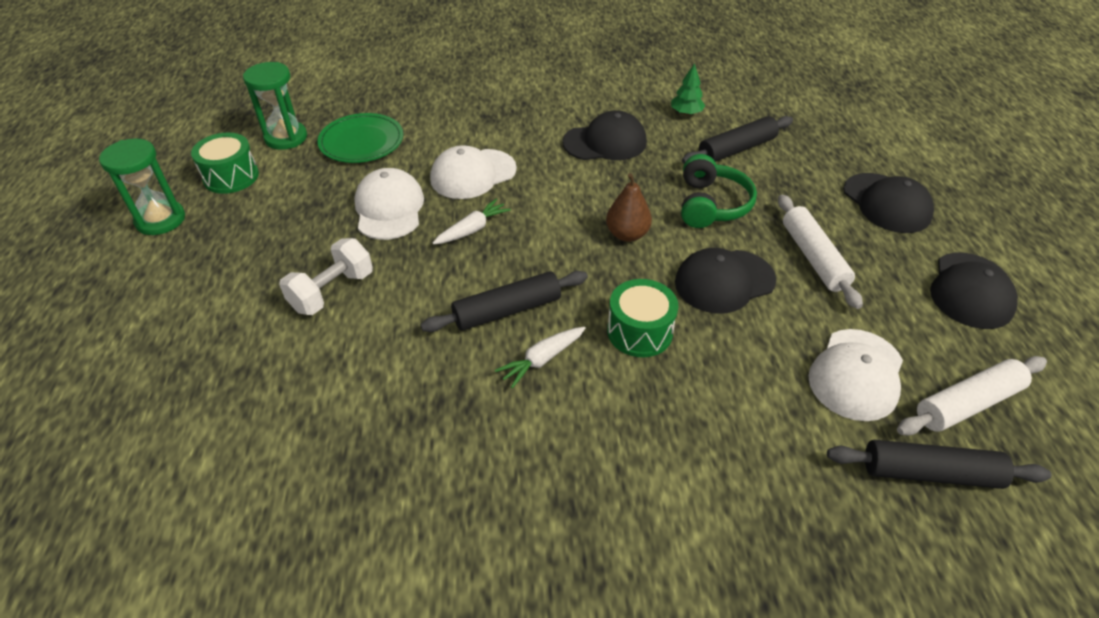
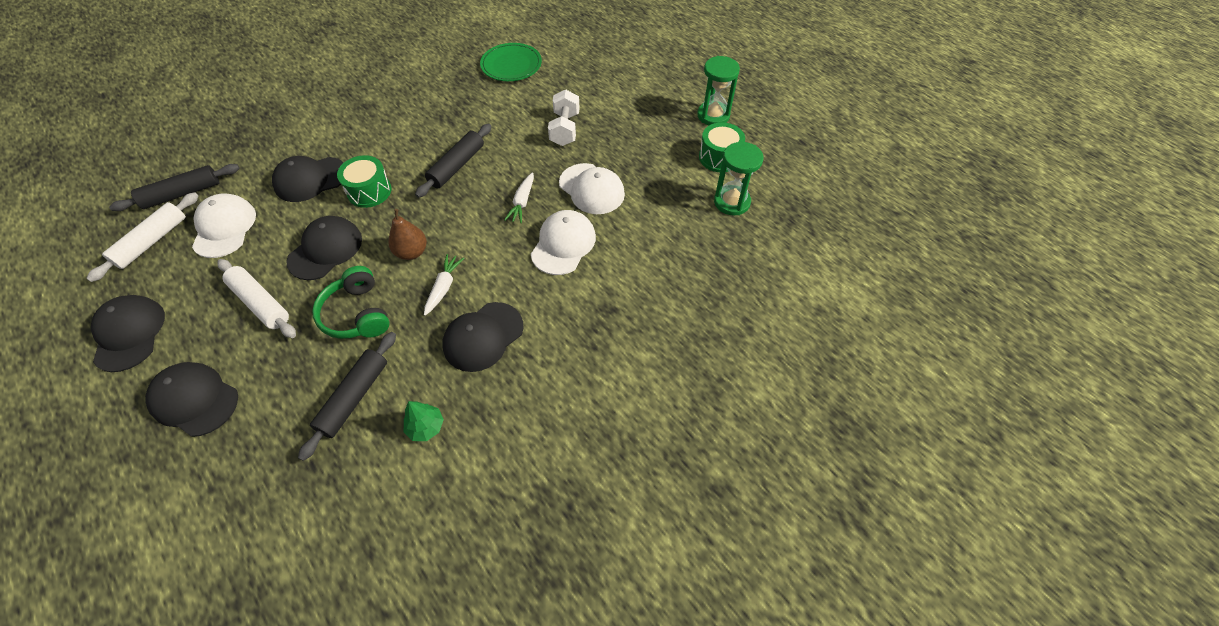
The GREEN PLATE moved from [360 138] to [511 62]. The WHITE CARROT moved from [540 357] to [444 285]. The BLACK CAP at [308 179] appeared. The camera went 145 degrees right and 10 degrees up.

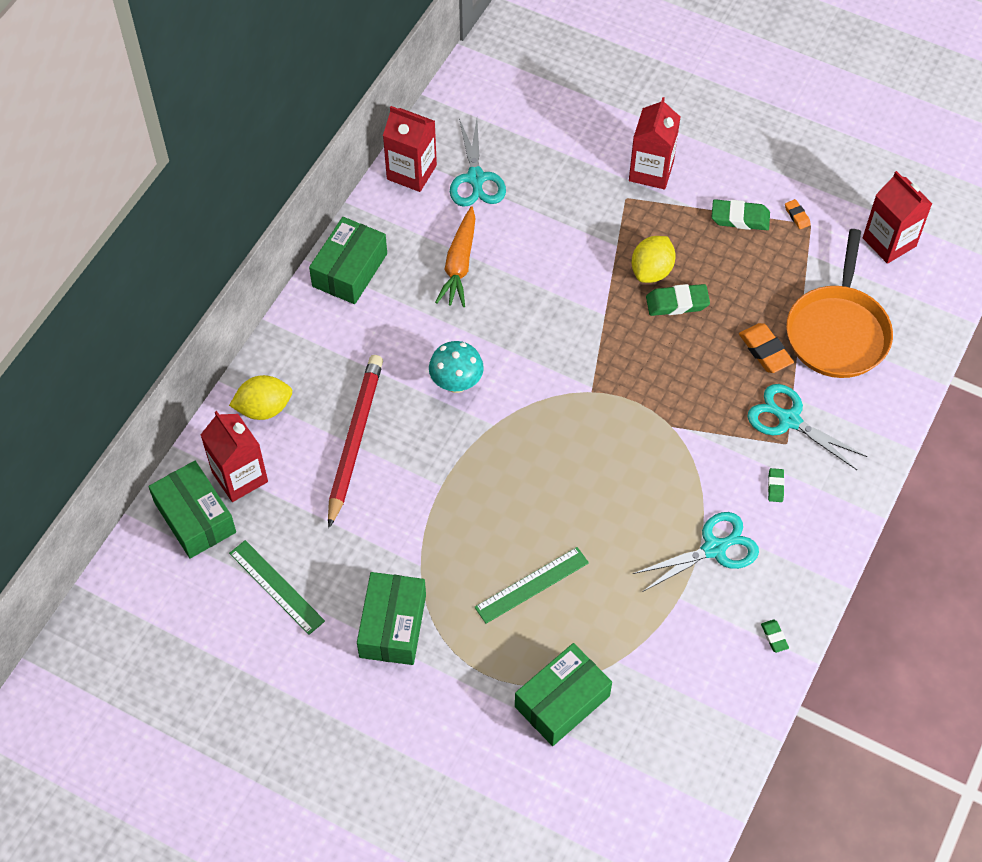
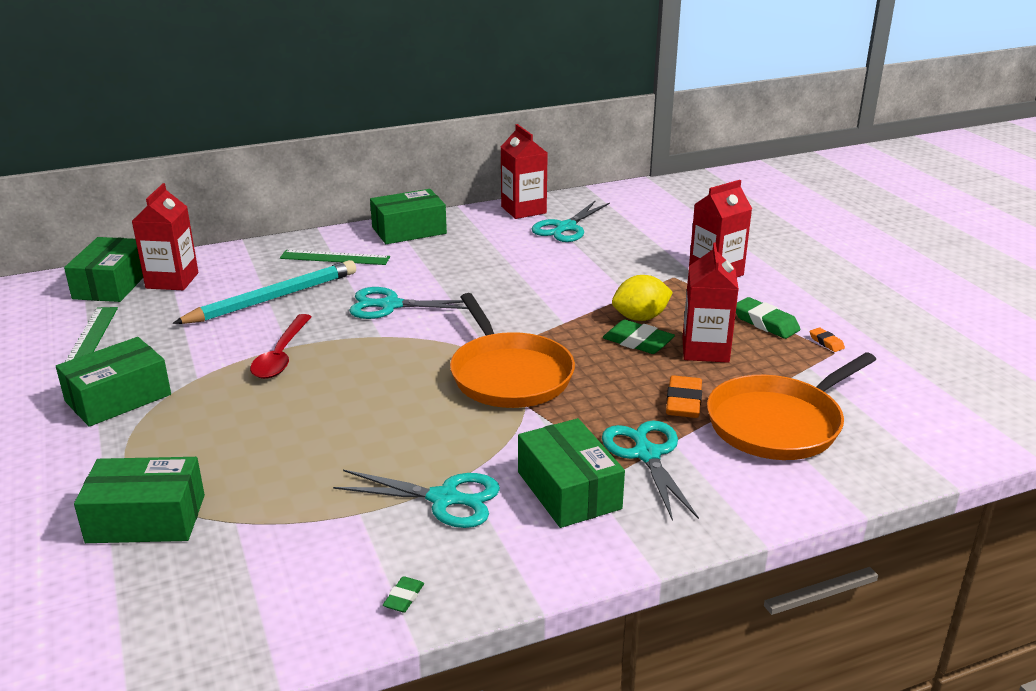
The YELLOW LEMON at [260 397] disappeared. The RED PENCIL at [355 441] became the TURQUOISE PENCIL at [264 292]. The TURQUOISE MUSHROOM at [456 367] was replaced by the TURQUOISE SCISSORS at [408 303]. The ORANGE CARROT at [455 256] disappeared. The GREEN RULER moved from [532 585] to [335 257]. The GREEN ERASER at [776 485] was replaced by the GREEN BOX at [571 473]. The ORANGE ERASER at [798 214] turned 45 degrees counterclockwise. The RED CARTON moved from [897 217] to [710 302]. The RED SPOON at [281 346] appeared. The ORANGE PAN at [512 350] appeared. The camera went 40 degrees right and 30 degrees down.

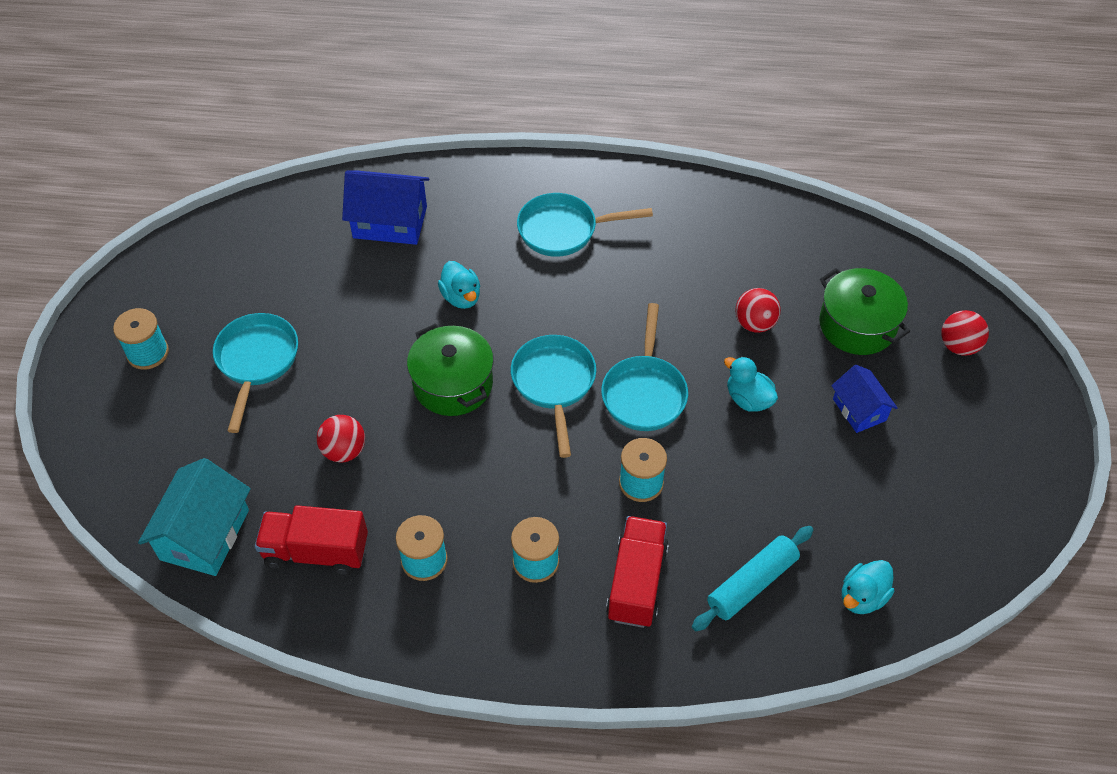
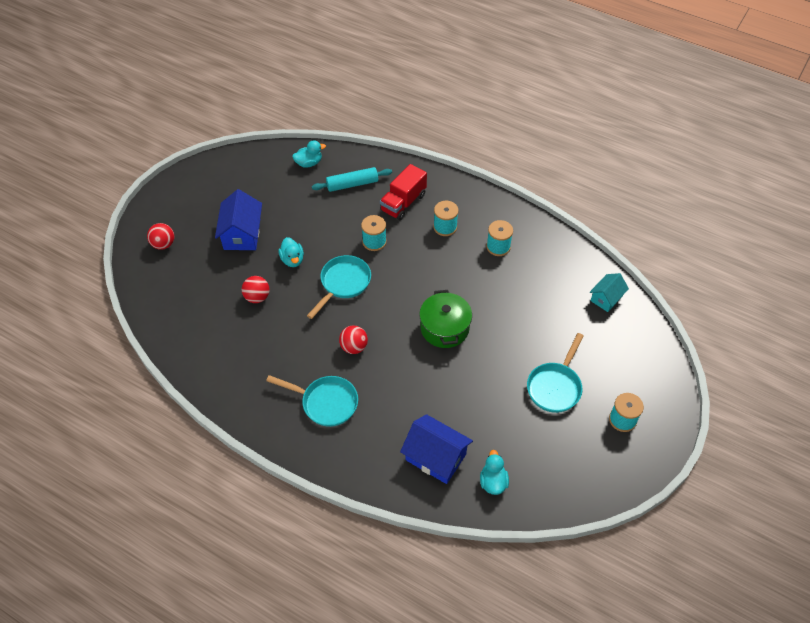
The TURQUOISE HOUSE at [194 517] changed to 0.62 times the size. The RED TRUCK at [311 540] disappeared. The RED BALL moved from [341 439] to [353 340]. The TURQUOISE DUCK moved from [459 285] to [494 472]. The TURQUOISE PAN at [553 396] disappeared. The GREEN POT at [864 311] disappeared. The BLUE HOUSE at [864 399] changed to 1.62 times the size. The camera went 155 degrees left and 0 degrees up.

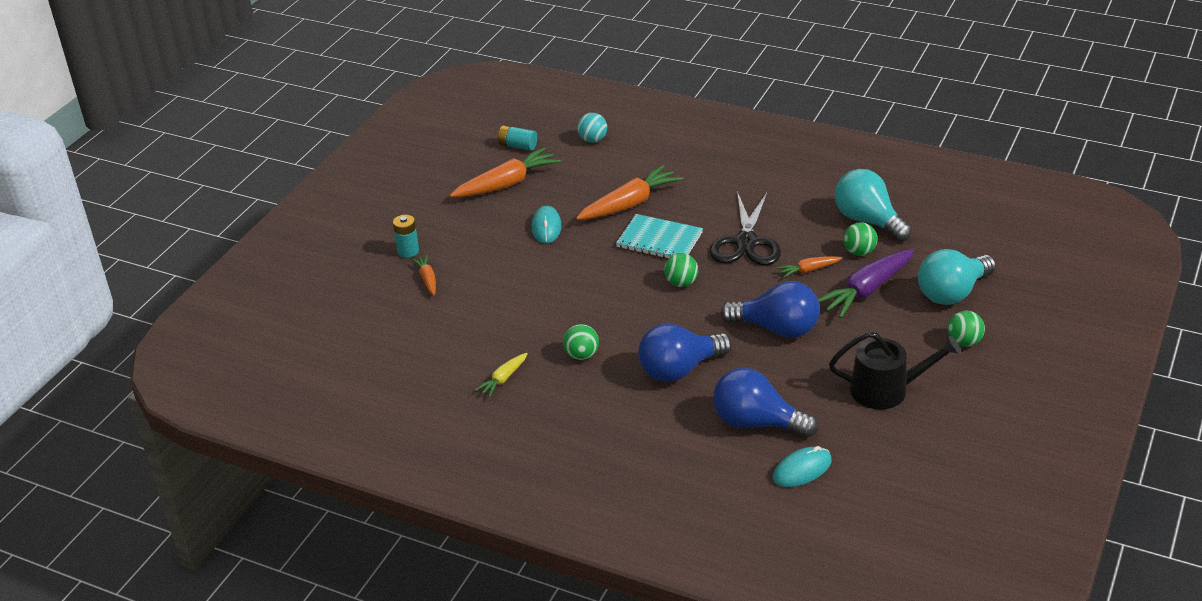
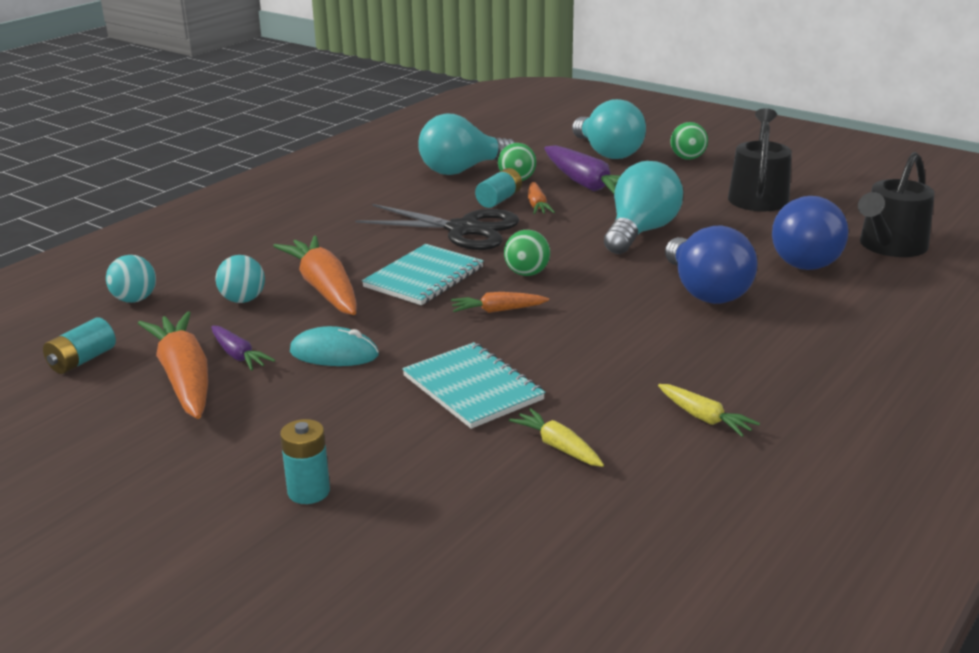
The ORANGE CARROT moved from [423 274] to [500 302]. The GREEN BALL at [581 342] disappeared. The BLUE LIGHT BULB at [770 309] became the TURQUOISE LIGHT BULB at [643 207]. The TURQUOISE MOUSE at [802 466] was replaced by the BLACK WATERING CAN at [896 204]. The PURPLE CARROT at [243 348] appeared. The TURQUOISE BALL at [240 279] appeared. The TURQUOISE NOTEBOOK at [473 385] appeared. The TURQUOISE BATTERY at [498 188] appeared. The YELLOW CARROT at [556 437] appeared. The camera went 80 degrees left and 10 degrees down.

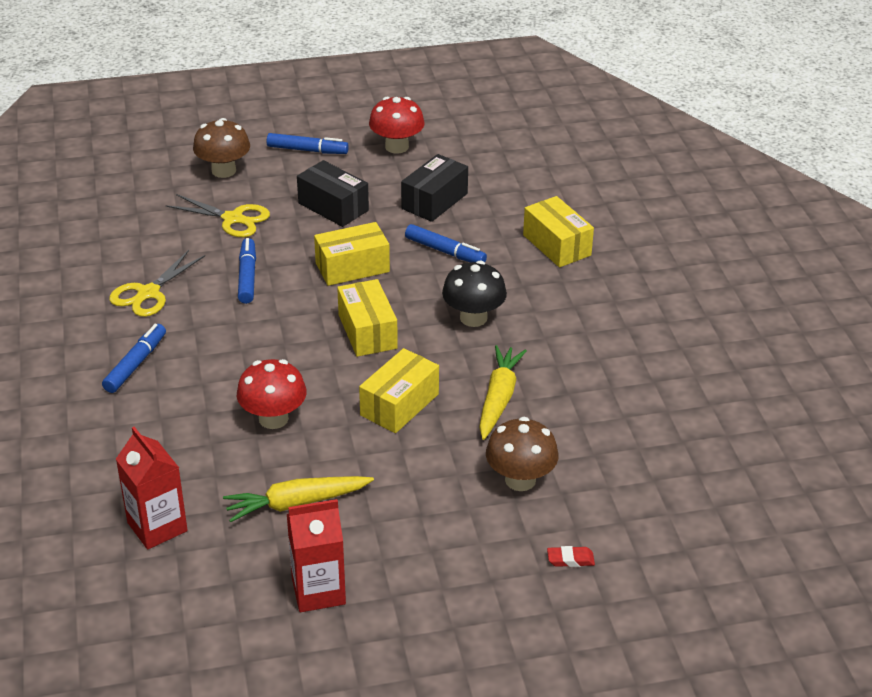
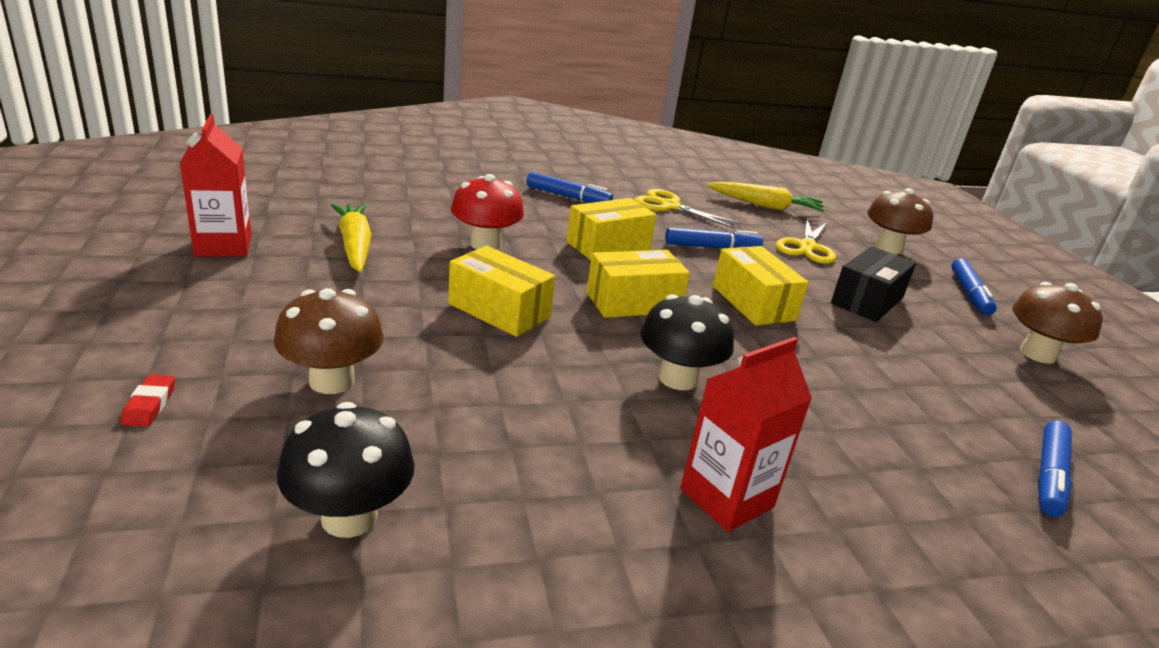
The RED CARTON moved from [152 488] to [746 434]. The RED MUSHROOM at [397 125] became the BROWN MUSHROOM at [1057 323]. The BLACK BOX at [434 188] disappeared. The BLUE MARKER moved from [446 243] to [1055 468]. The YELLOW CARROT moved from [503 392] to [766 197]. The YELLOW BOX moved from [558 231] to [612 229]. The BLACK MUSHROOM at [346 470] appeared. The camera went 85 degrees right and 10 degrees down.

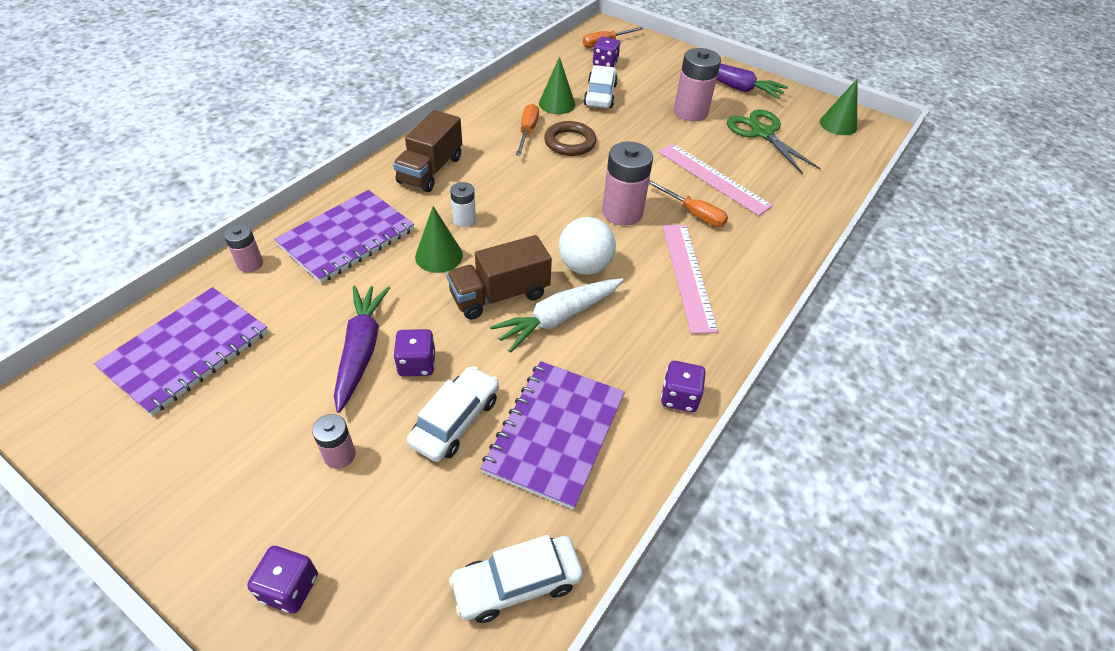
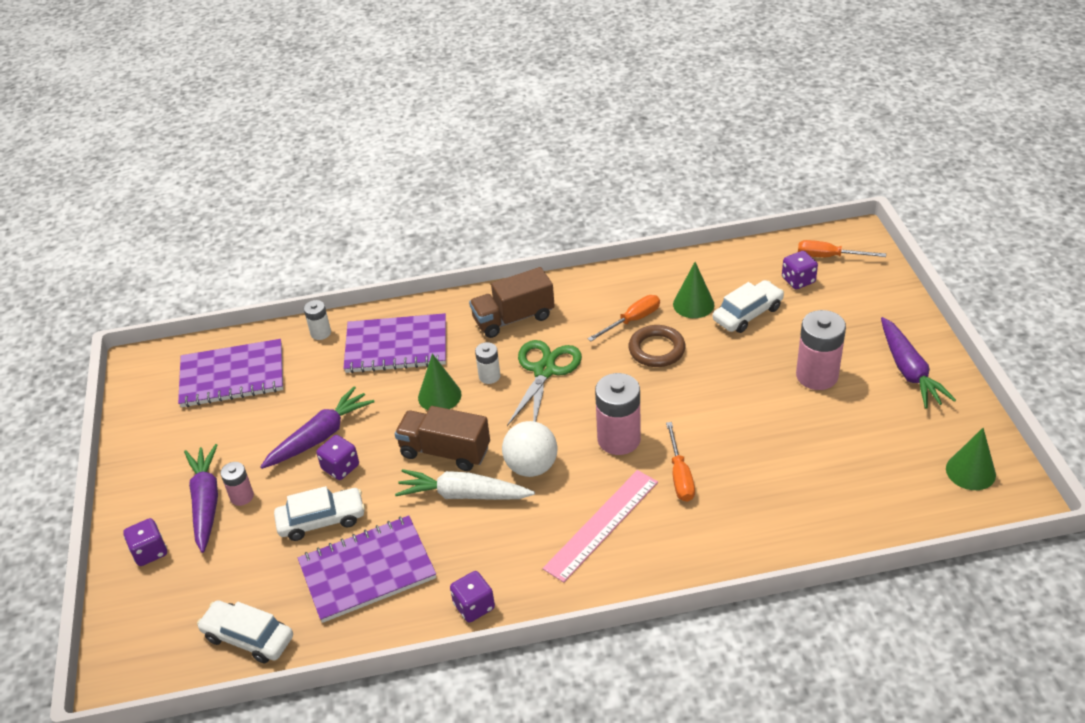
The PINK BATTERY at [243 248] became the WHITE BATTERY at [317 320]. The PINK RULER at [715 180] disappeared. The GREEN SCISSORS moved from [774 142] to [544 383]. The PURPLE CARROT at [201 498] appeared. The camera went 50 degrees right and 5 degrees down.

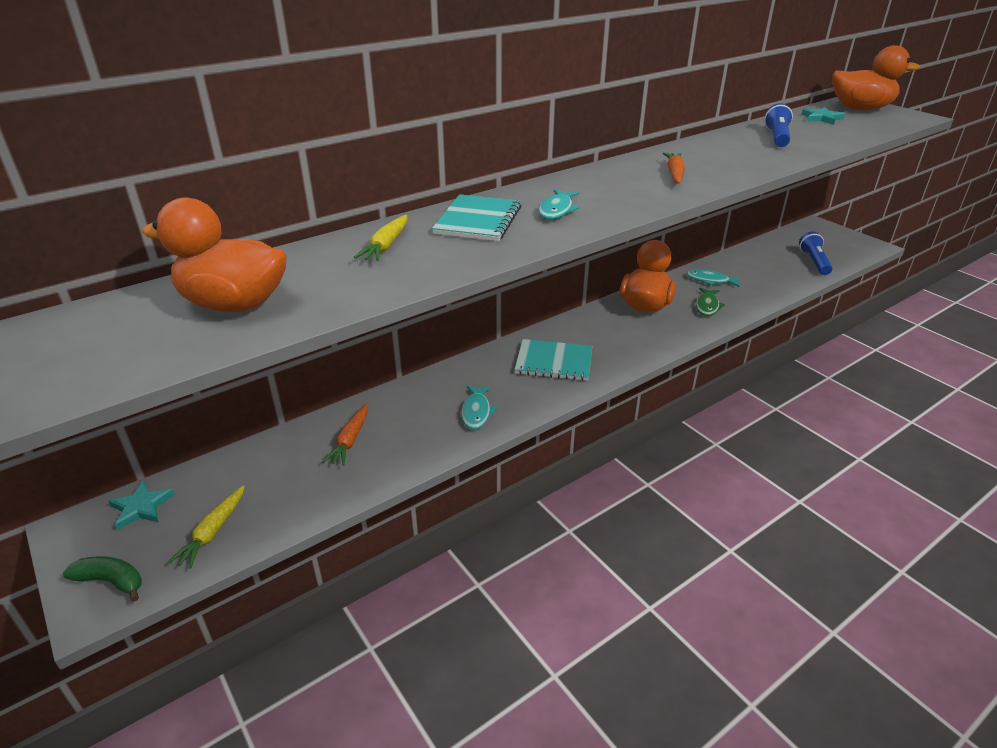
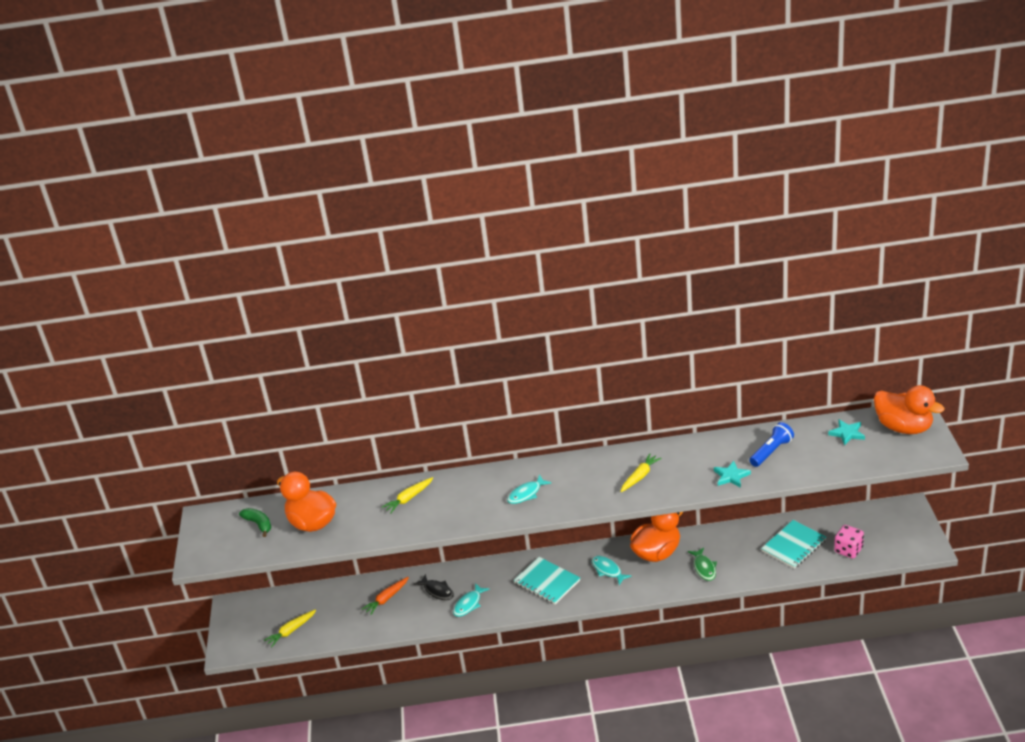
The GREEN BANANA moved from [102 579] to [255 522]. The TURQUOISE STAR moved from [141 505] to [732 474]. The TURQUOISE NOTEBOOK moved from [476 217] to [793 544]. The ORANGE CARROT at [674 168] became the YELLOW CARROT at [641 472]. The TURQUOISE FISH moved from [713 278] to [612 570]. The GREEN FISH at [710 302] turned 60 degrees counterclockwise. The BLUE FLASHLIGHT at [816 253] was replaced by the PINK DICE at [849 541]. The BLACK FISH at [434 587] appeared. The camera went 35 degrees right and 0 degrees up.

